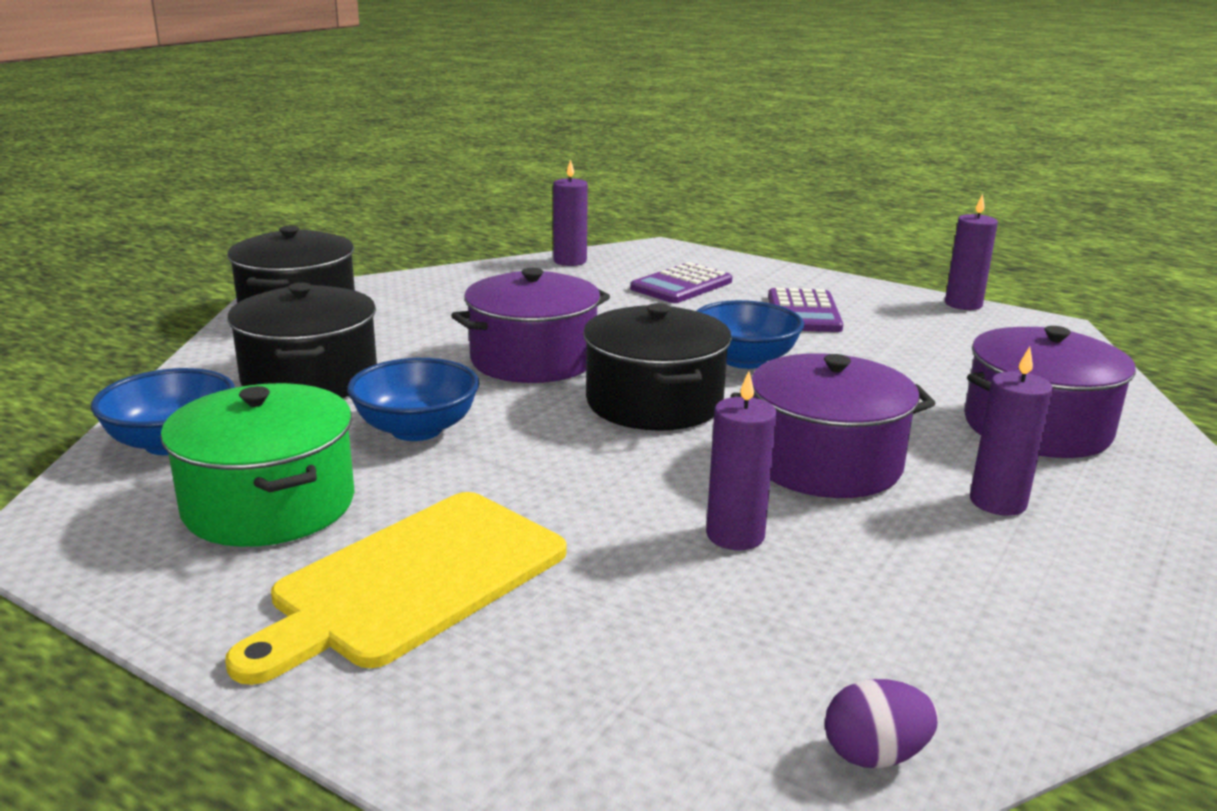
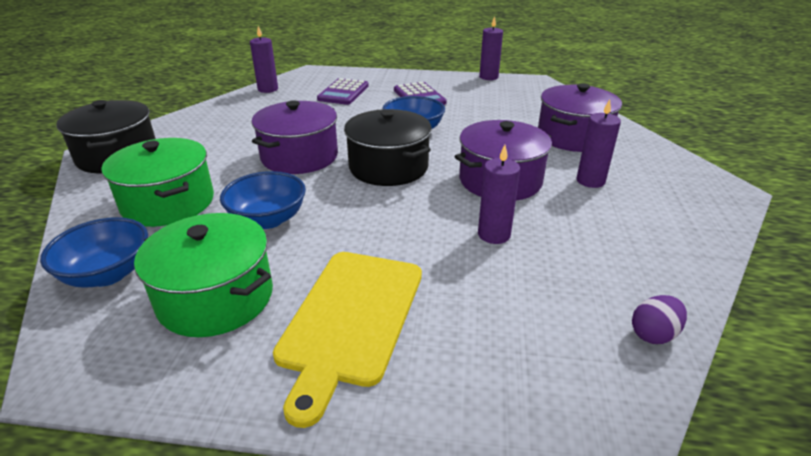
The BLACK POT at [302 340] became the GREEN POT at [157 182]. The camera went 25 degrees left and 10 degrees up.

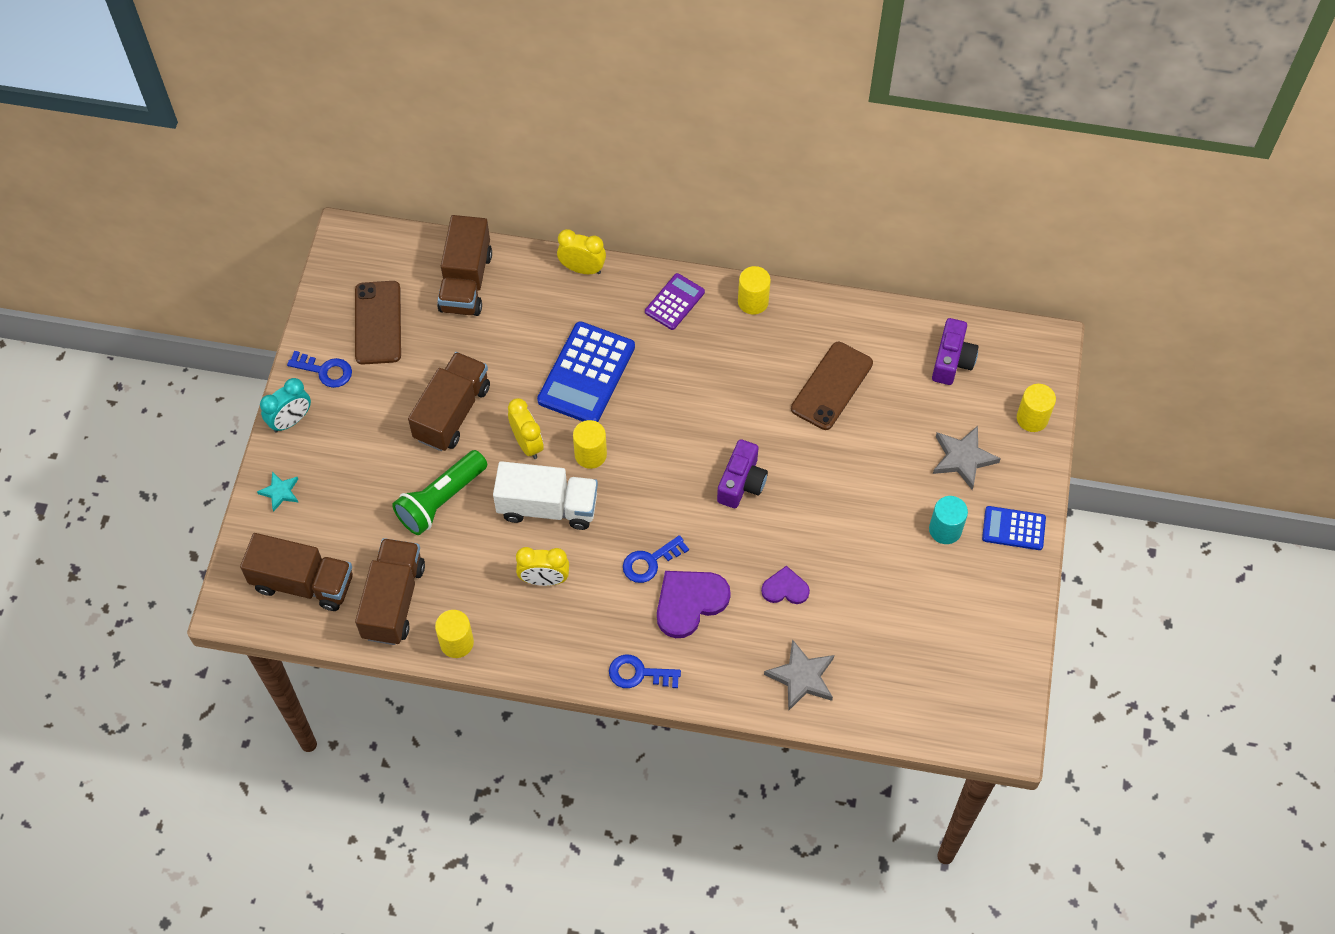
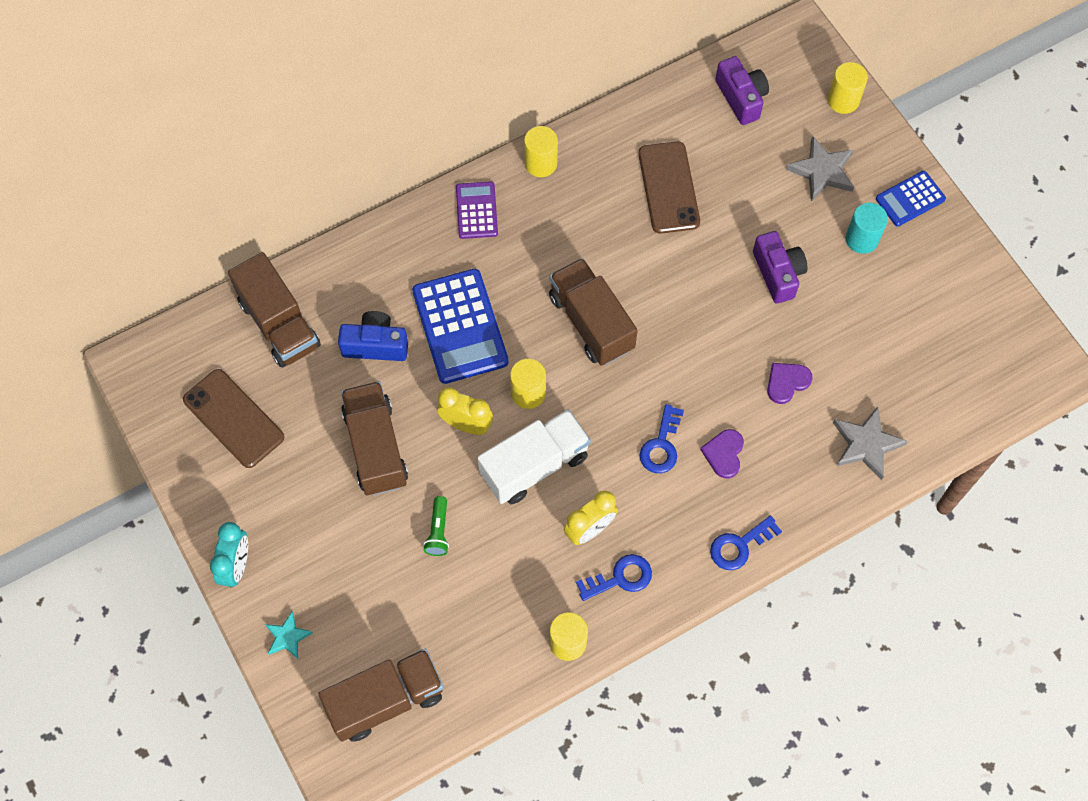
The BLUE KEY moved from [319 369] to [614 577]. The BROWN TRUCK moved from [390 591] to [593 312]. The GREEN FLASHLIGHT at [439 492] changed to 0.52 times the size. The YELLOW CLOCK at [581 251] disappeared. The PURPLE HEART at [694 604] changed to 0.59 times the size. The PURPLE CAMERA moved from [742 473] to [780 267]. The BLUE CAMERA at [373 336] appeared. The camera went 40 degrees left and 5 degrees up.

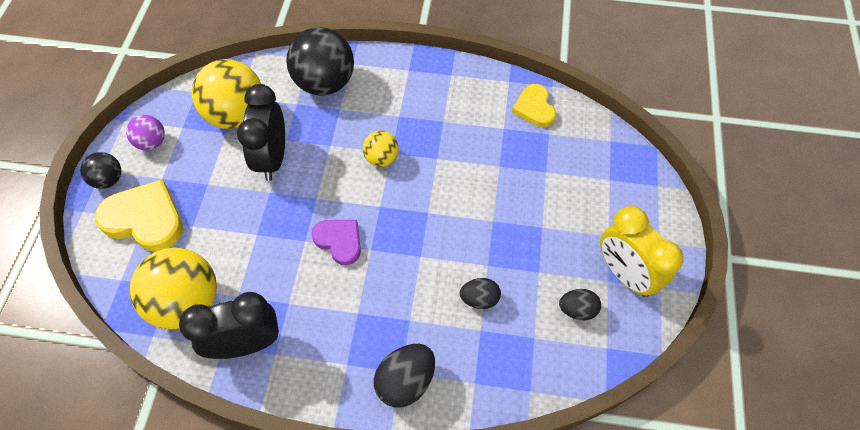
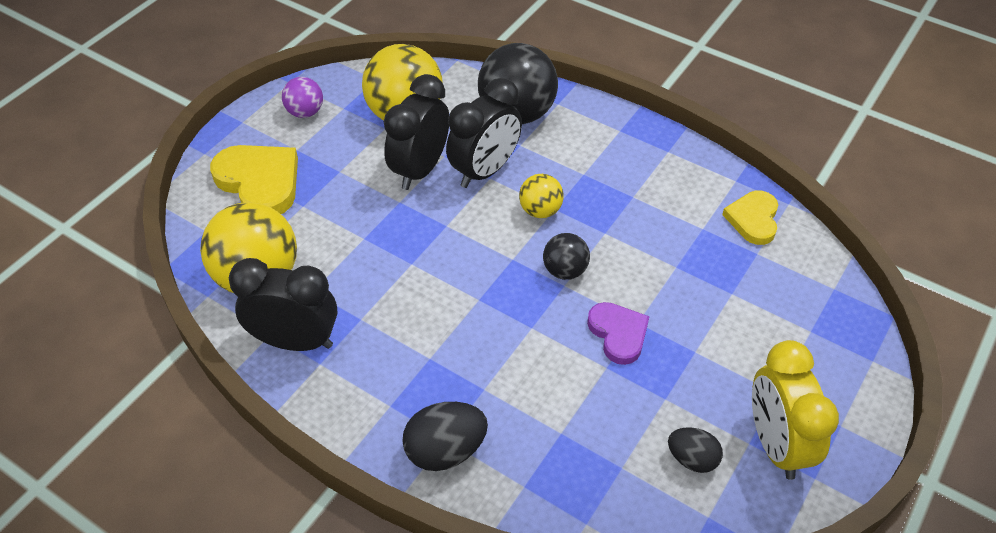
The BLACK BALL moved from [100 170] to [566 256]. The PURPLE HEART moved from [336 242] to [618 333]. The BLACK EGG at [480 293] disappeared. The BLACK CLOCK at [484 133] appeared. The camera went 25 degrees right and 10 degrees down.

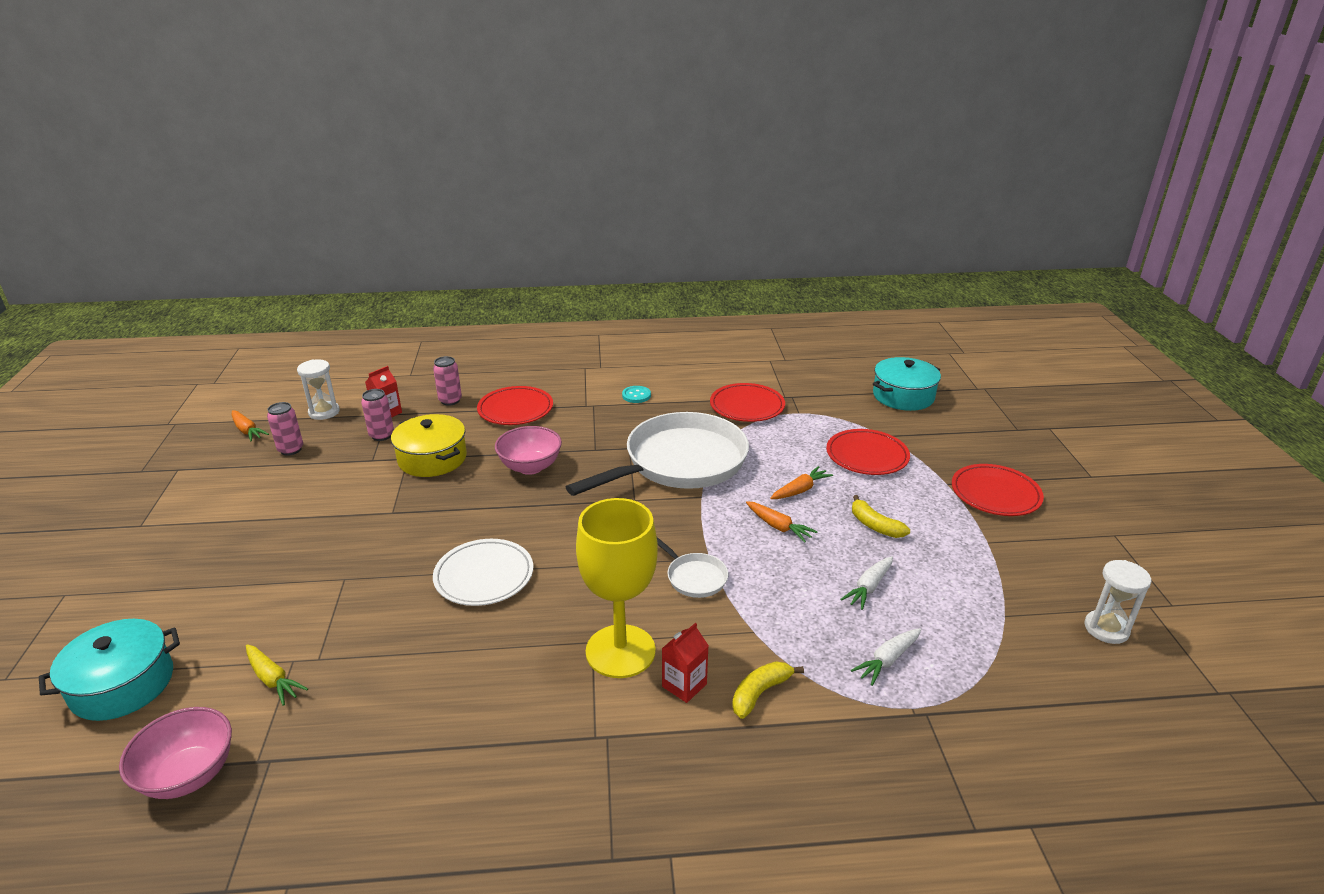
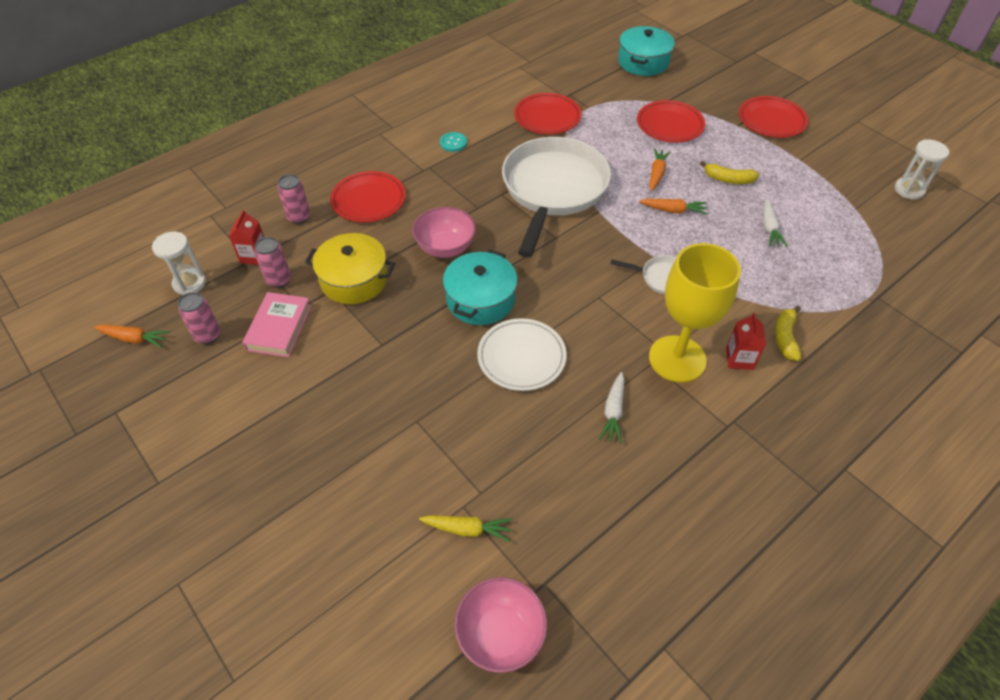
The TURQUOISE POT moved from [109 670] to [480 287]. The WHITE CARROT moved from [886 657] to [611 408]. The PINK BOOK at [276 324] appeared. The camera went 35 degrees left and 20 degrees up.

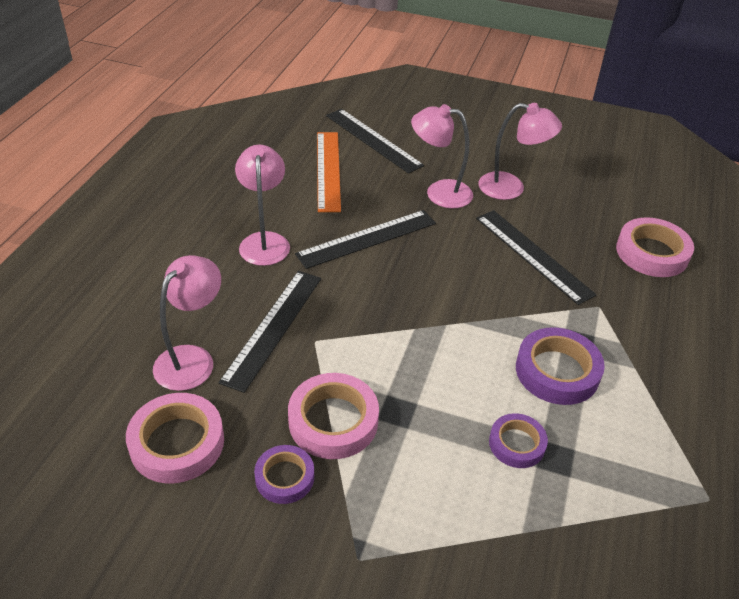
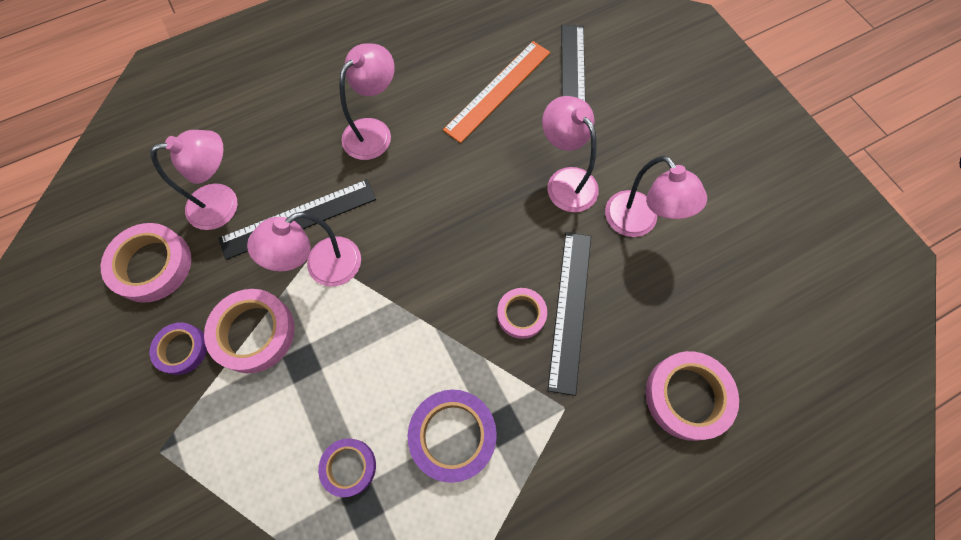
The BLACK RULER at [365 239] disappeared. The PINK LAMP at [304 249] appeared. The PINK TAPE at [522 313] appeared. The camera went 45 degrees right and 25 degrees up.

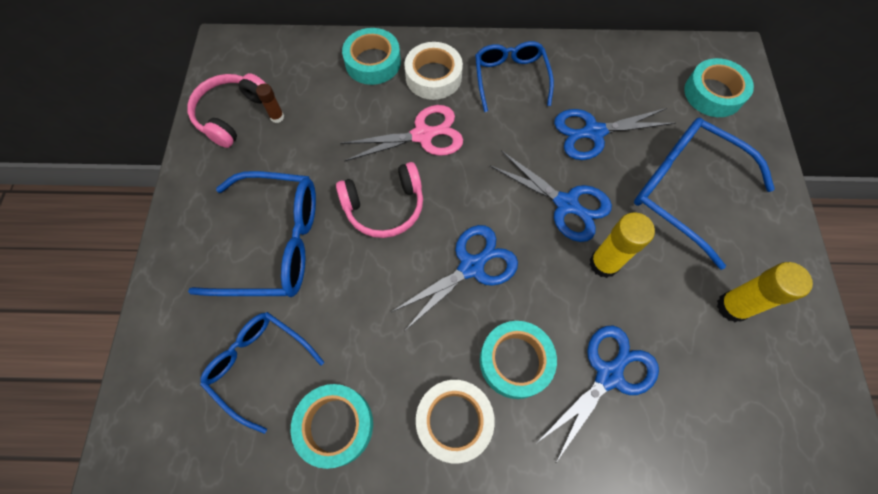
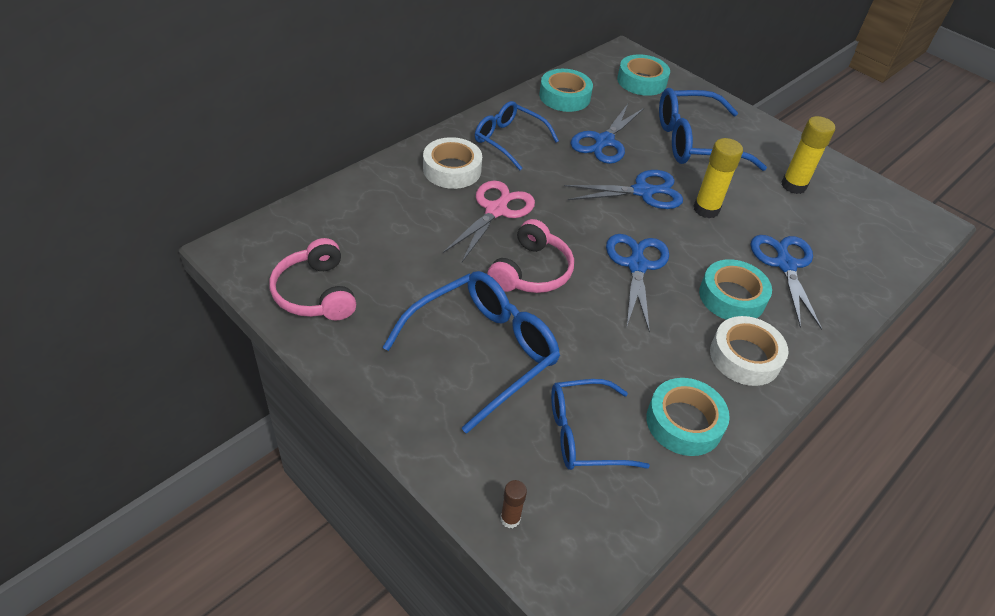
The BROWN GLUE STICK moved from [270 103] to [513 504]. The TURQUOISE TAPE moved from [371 56] to [566 90]. The camera went 50 degrees left and 20 degrees down.

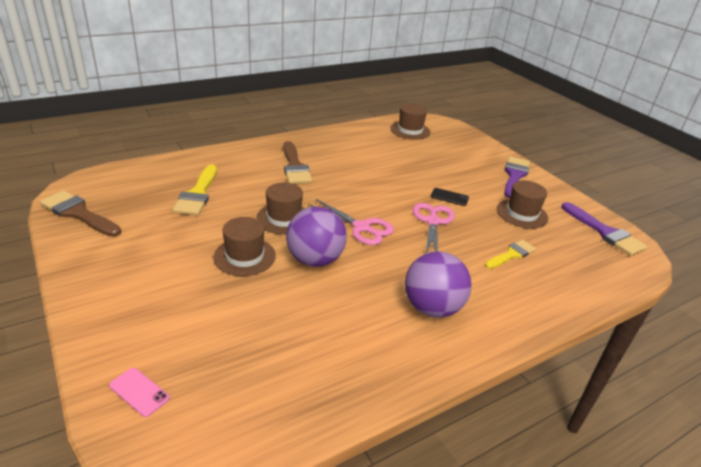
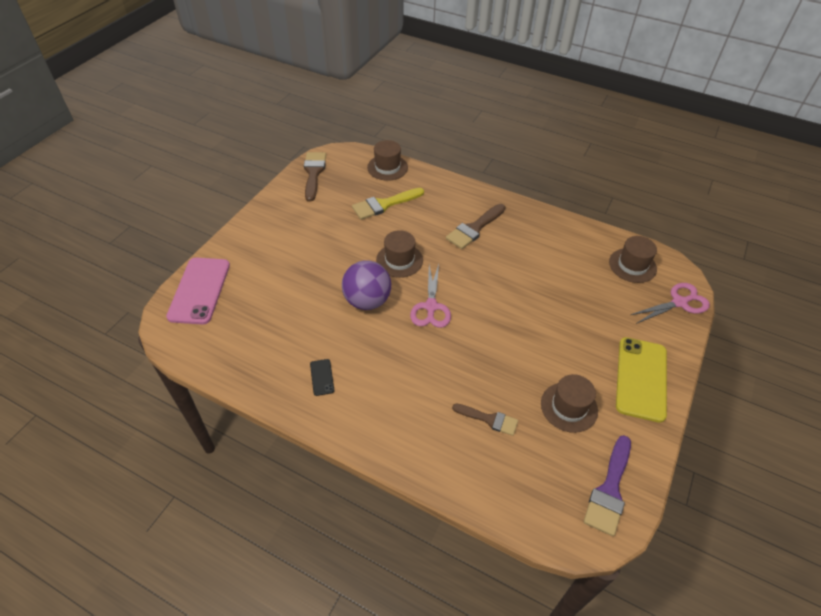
The PINK PHONE at [139 392] changed to 2.30 times the size. The BROWN HAT moved from [244 246] to [387 160]. The PURPLE BALL at [438 284] disappeared. The PINK SCISSORS moved from [434 228] to [670 303]. The BLACK PHONE moved from [450 197] to [322 377]. The YELLOW BRUSH at [510 254] became the BROWN BRUSH at [485 419]. The PURPLE BRUSH at [517 177] was replaced by the YELLOW PHONE at [641 380]. The camera went 60 degrees right and 15 degrees up.

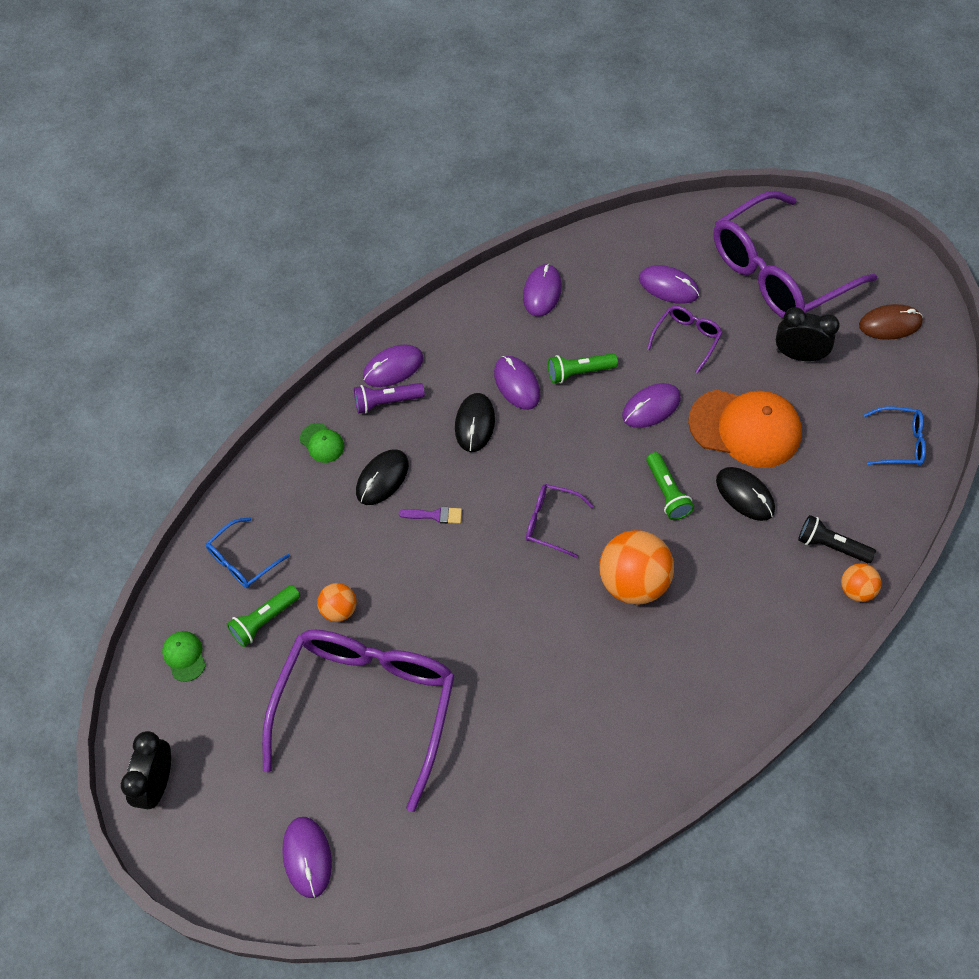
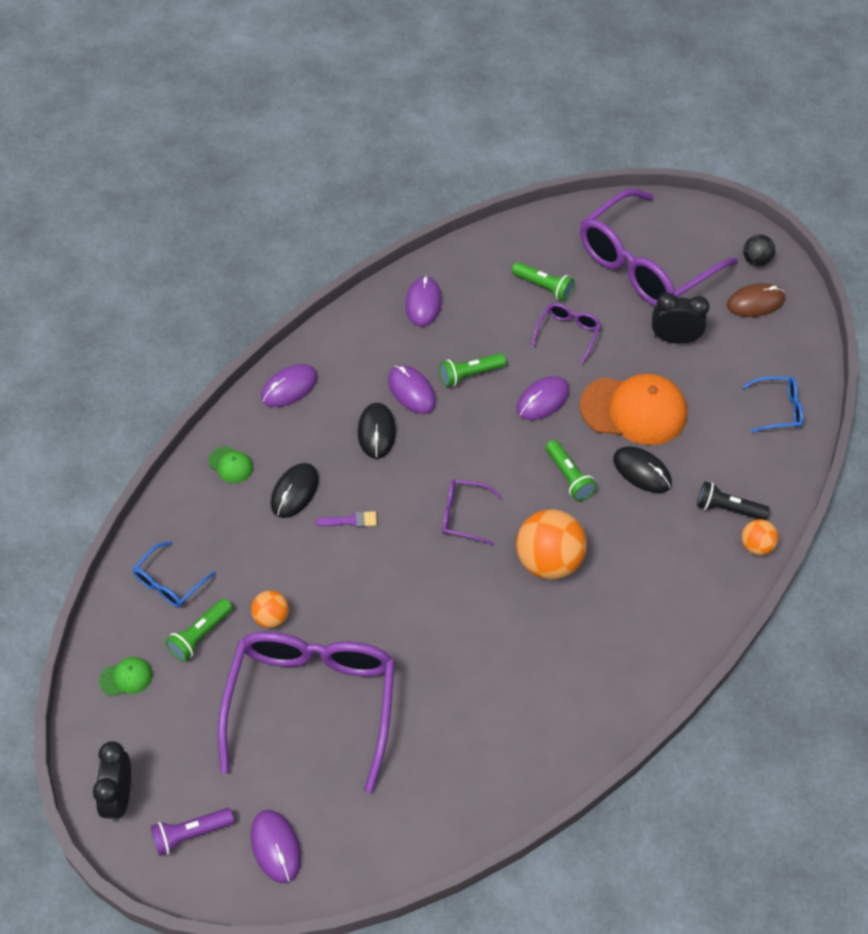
The GREEN CAP at [184 656] turned 105 degrees clockwise. The PURPLE FLASHLIGHT moved from [389 398] to [192 832]. The PURPLE MOUSE at [669 284] was replaced by the GREEN FLASHLIGHT at [543 281]. The BLACK BALL at [759 251] appeared. The camera went 10 degrees left and 5 degrees down.

